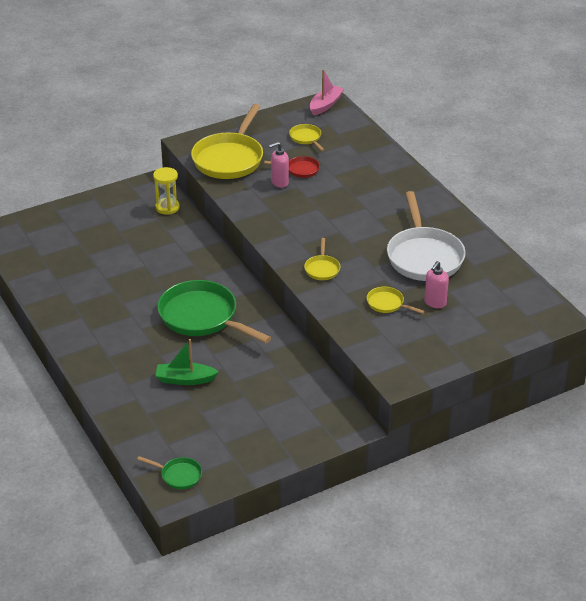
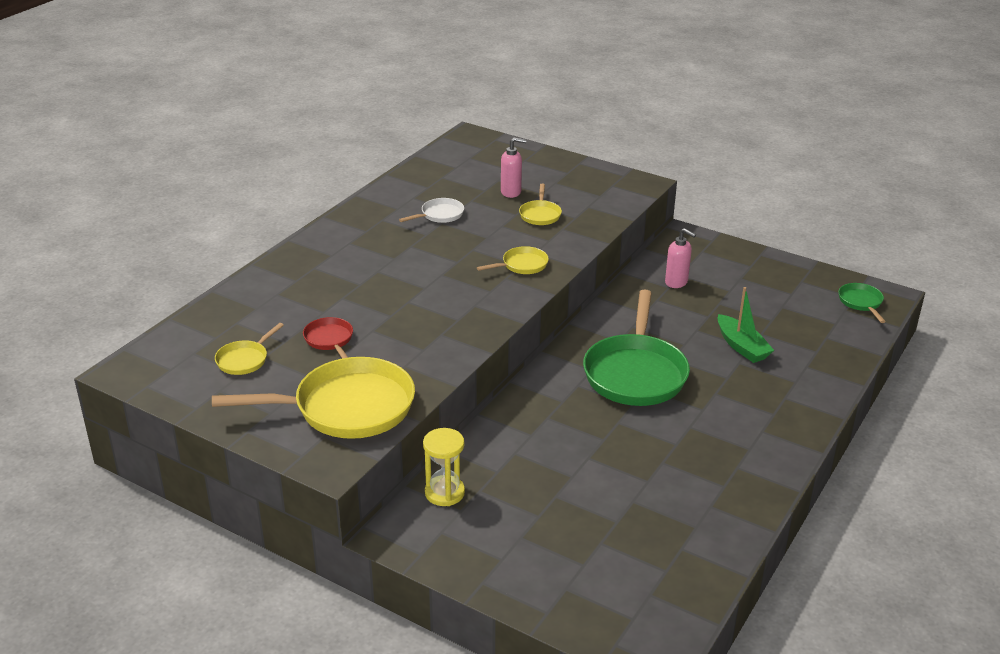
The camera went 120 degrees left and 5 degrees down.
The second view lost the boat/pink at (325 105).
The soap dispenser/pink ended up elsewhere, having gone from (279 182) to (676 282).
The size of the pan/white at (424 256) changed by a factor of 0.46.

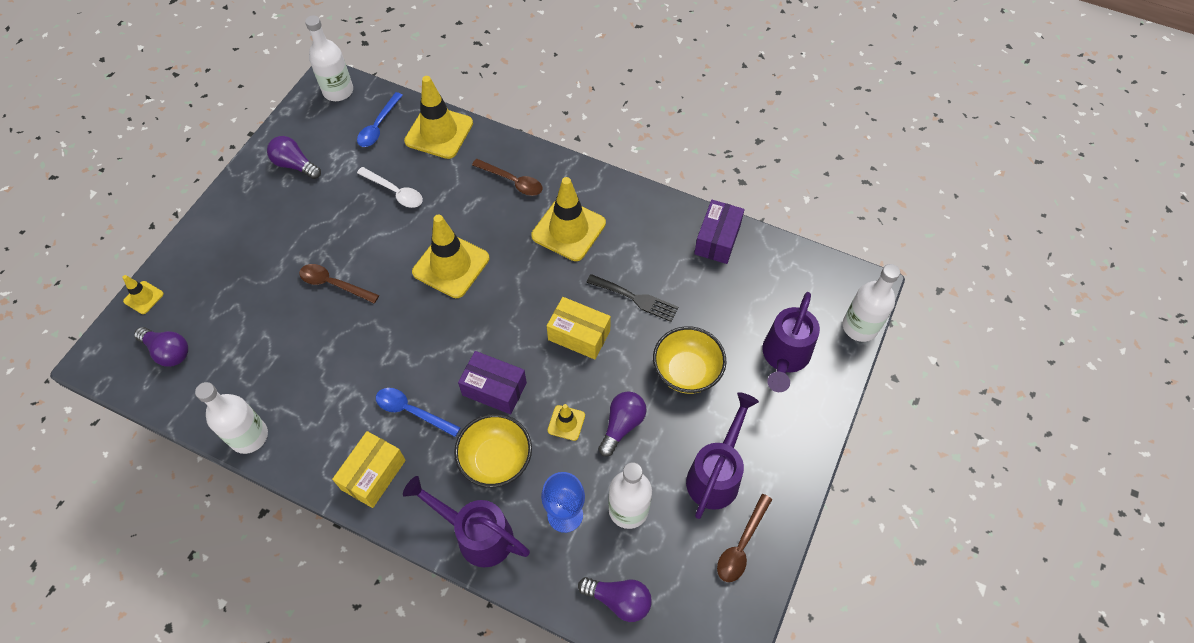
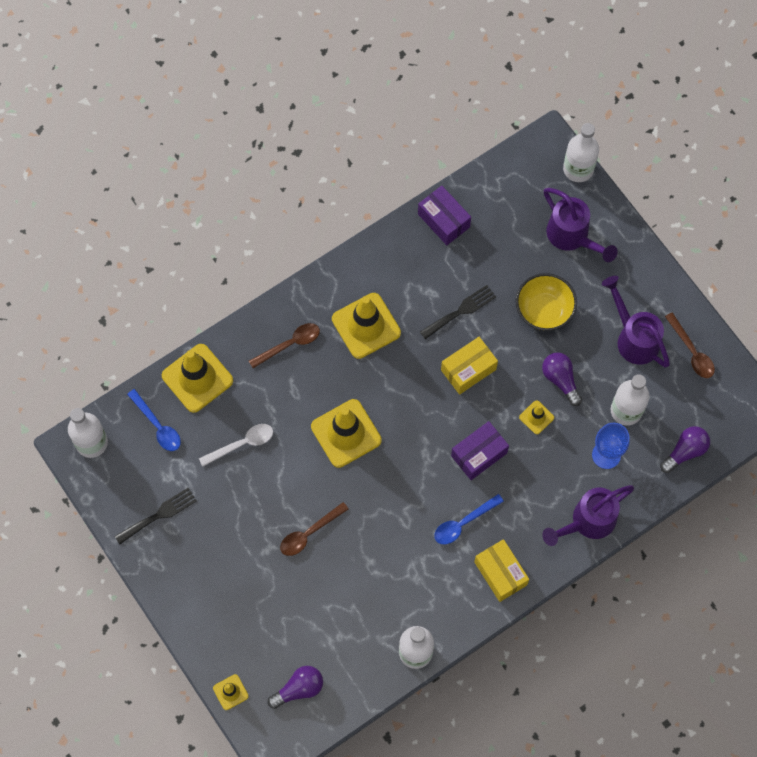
The camera went 60 degrees left and 10 degrees up.
The second view lost the bowl/yellow at (496 460).
Where the light bulb/purple stood at (295 165), the fork/black came to stand at (159 515).

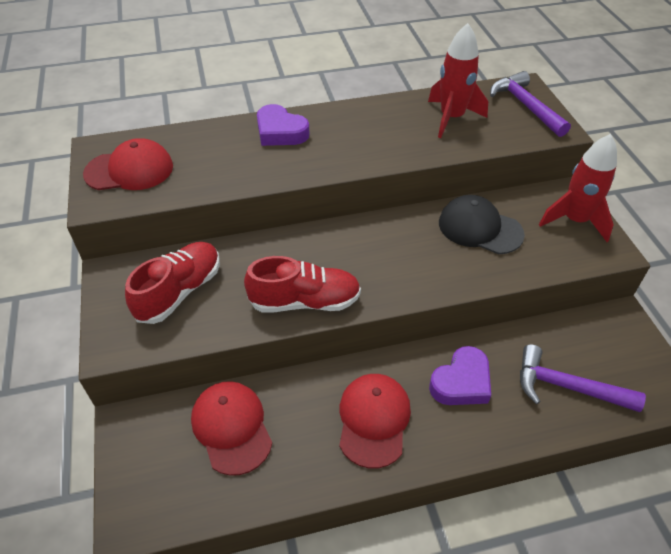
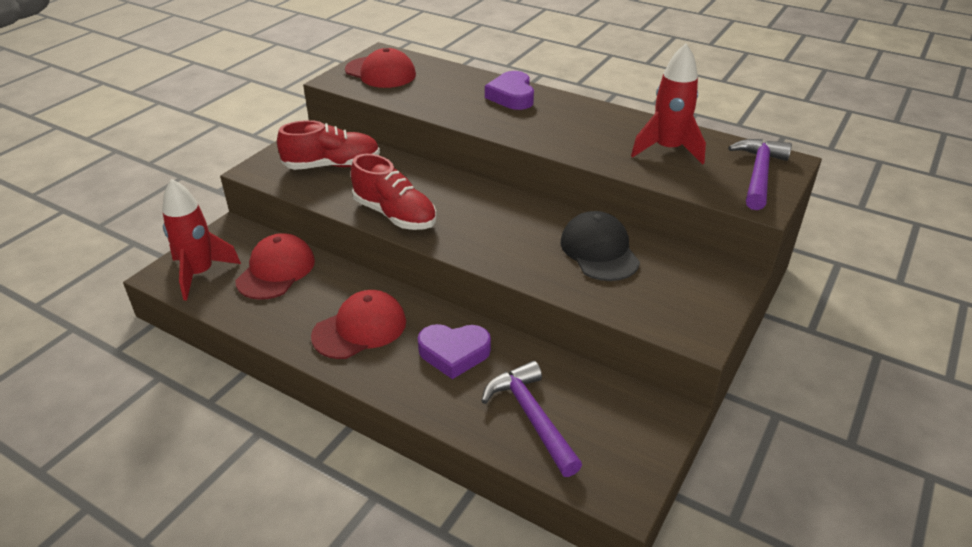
The camera went 45 degrees right and 10 degrees down.
The rocket/red ended up elsewhere, having gone from (575 220) to (200 273).

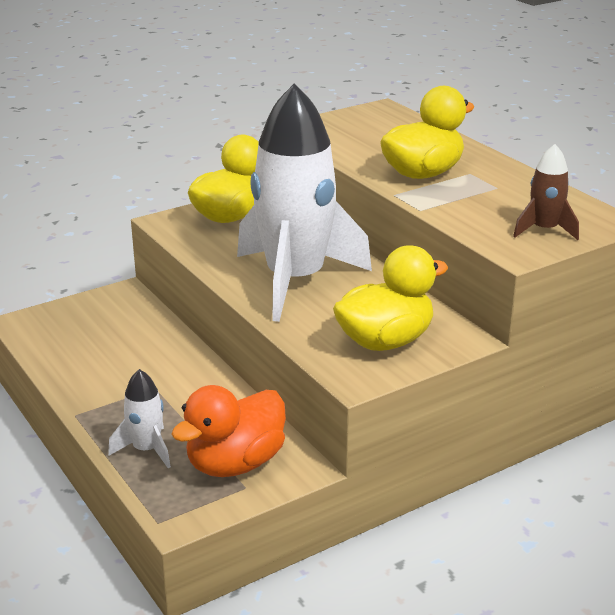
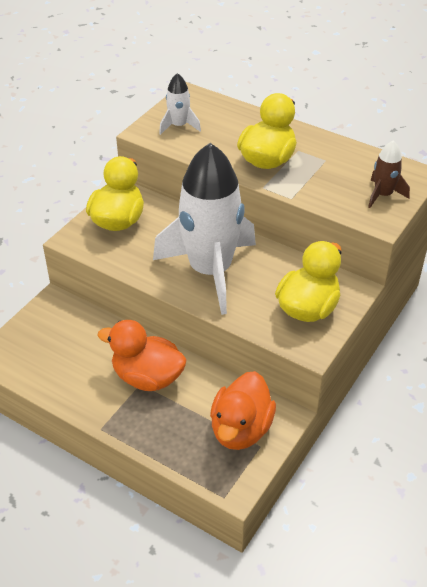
The camera went 25 degrees left and 15 degrees up.
The second view gained the duck/orange at (147 377).
The rocket/white ended up elsewhere, having gone from (146 450) to (179 126).

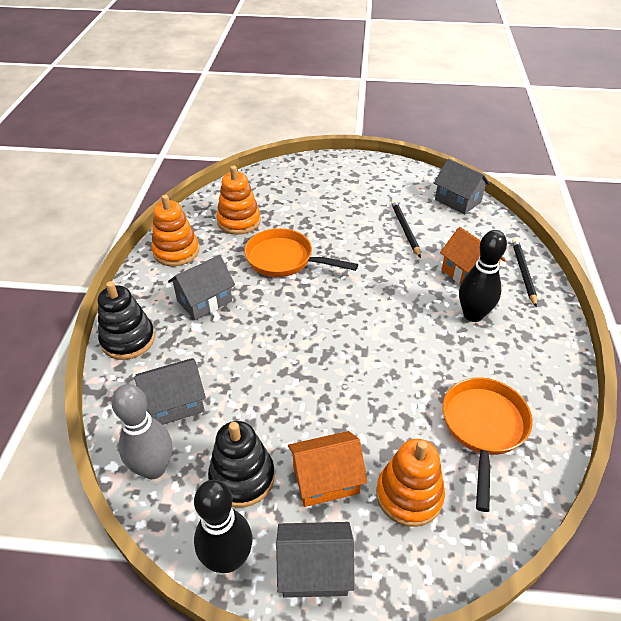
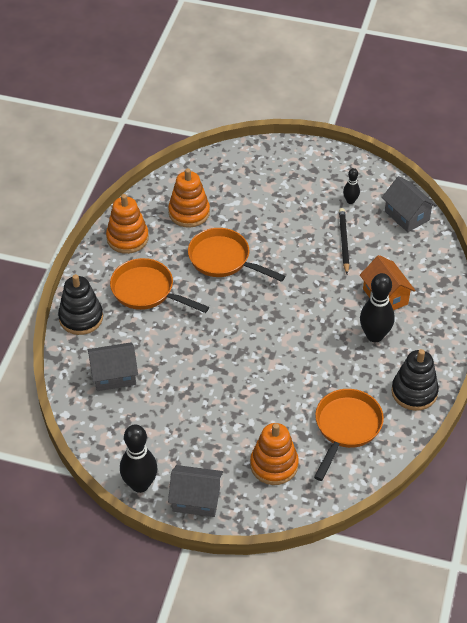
The camera went 10 degrees right and 5 degrees up.
The second view lost the bowling pin/grey at (154 468).
The second view lost the house/orange at (326 479).
The second view lost the pencil/black at (523 273).
The second view gained the bowling pin/black at (350 201).
The stacking toy/black ended up elsewhere, having gone from (242 477) to (414 392).
Where the house/grey stood at (204 301), the pan/orange came to stand at (147 291).

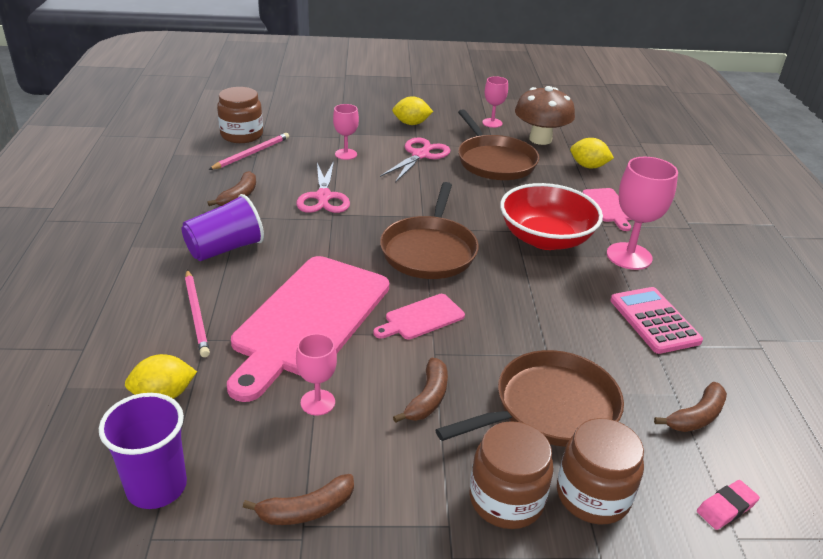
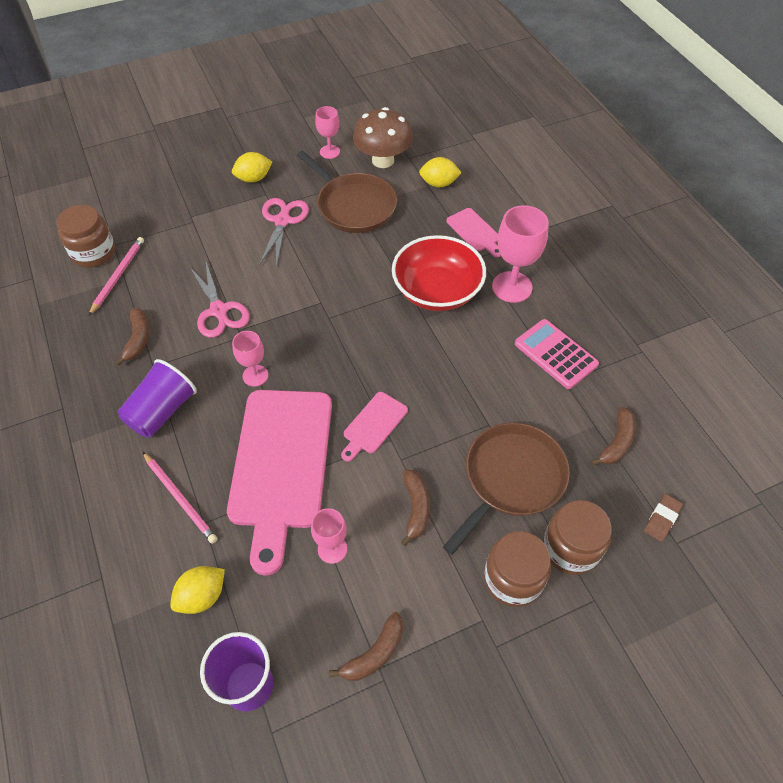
The camera went 20 degrees left and 20 degrees up.
The second view lost the pan/brown at (429 251).
The goblet/pink ended up elsewhere, having gone from (346 154) to (255 375).
What was the eraser/pink at (726 508) turned into the eraser/brown at (662 519).

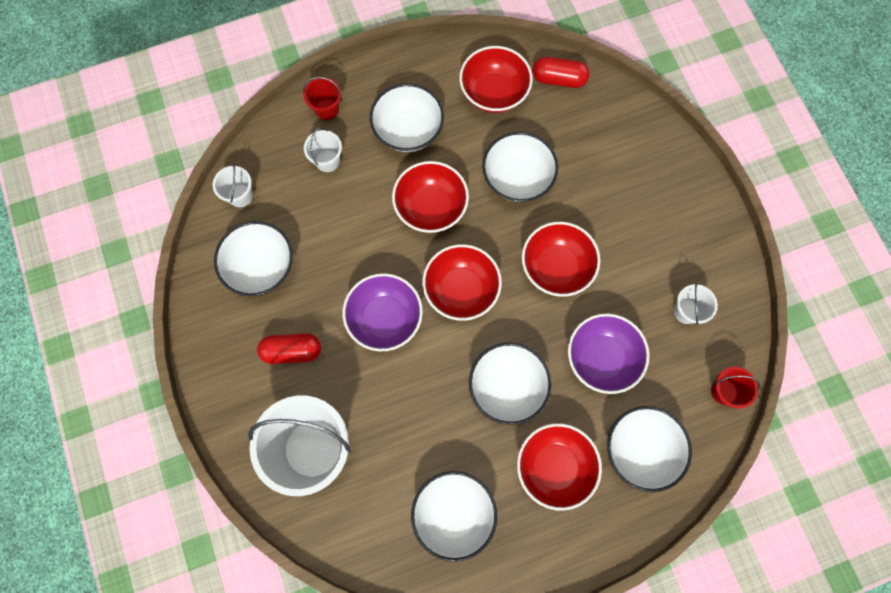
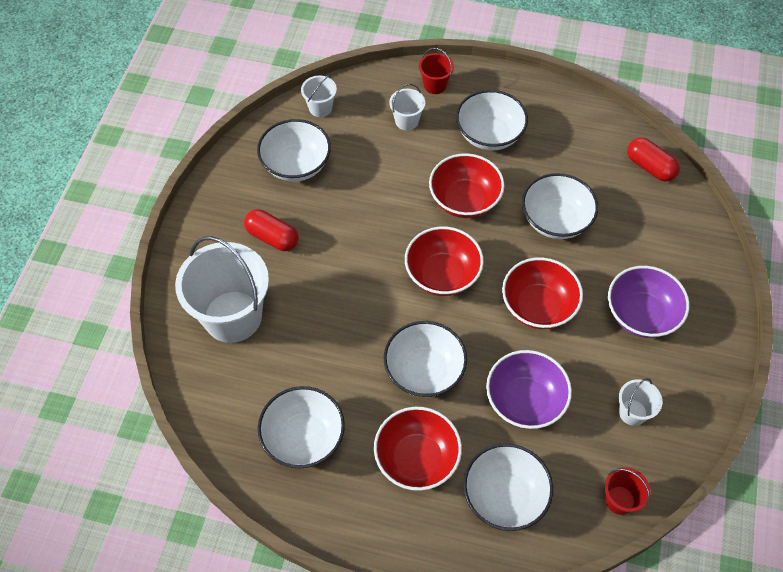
The camera went 35 degrees right and 15 degrees down.
The second view lost the bowl/red at (494 93).
The bowl/purple ended up elsewhere, having gone from (385 318) to (641 315).

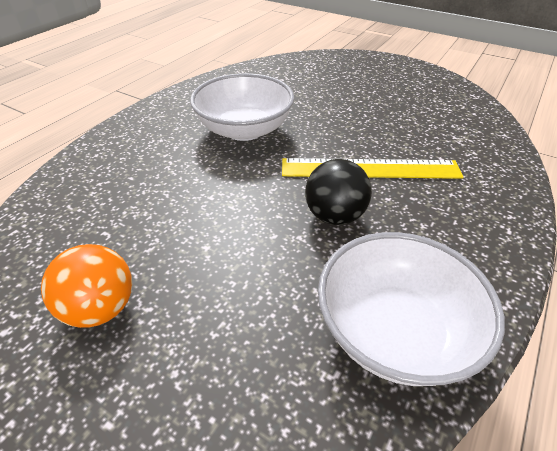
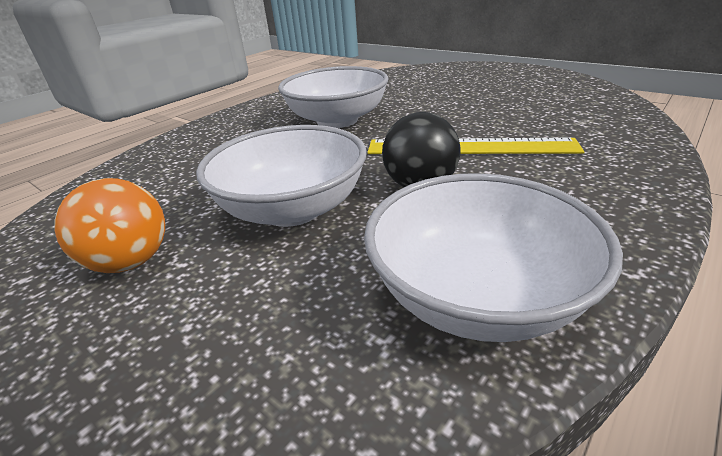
The camera went 10 degrees right and 10 degrees down.
The second view gained the bowl/white at (292 209).

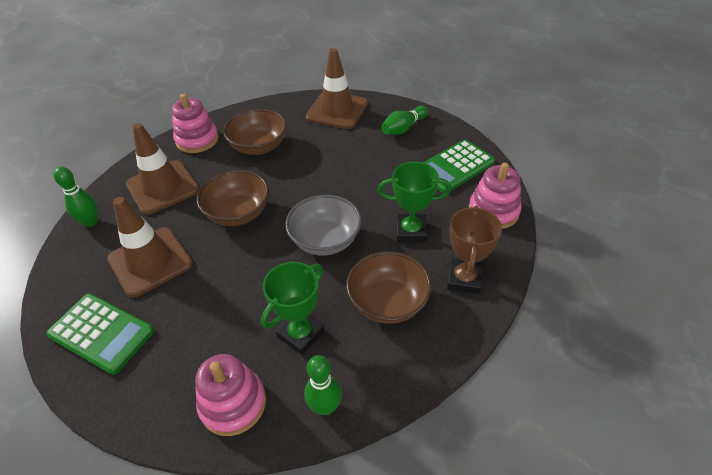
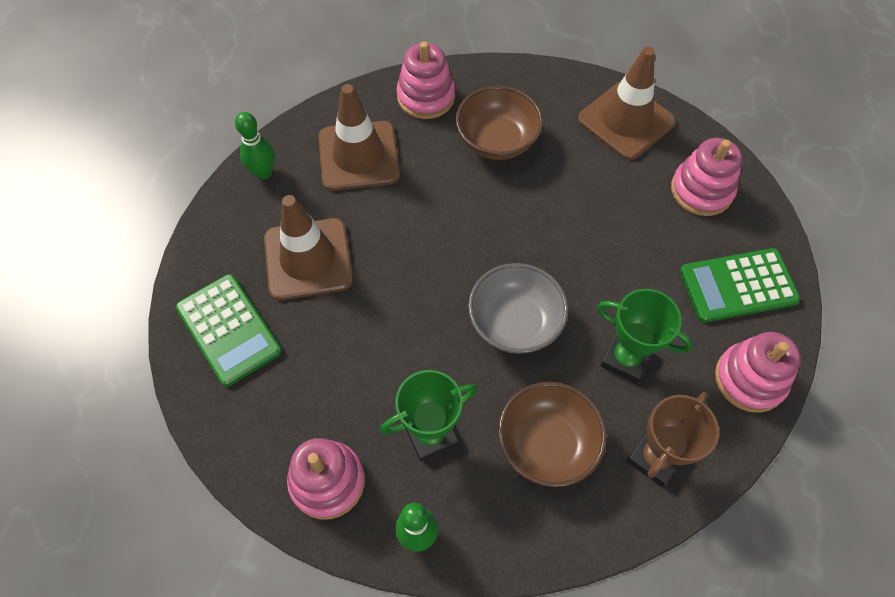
The camera went 25 degrees right and 15 degrees up.
The second view lost the bowl/brown at (238 213).
Where the bowling pin/green stood at (403 128), the stacking toy/pink came to stand at (701 190).

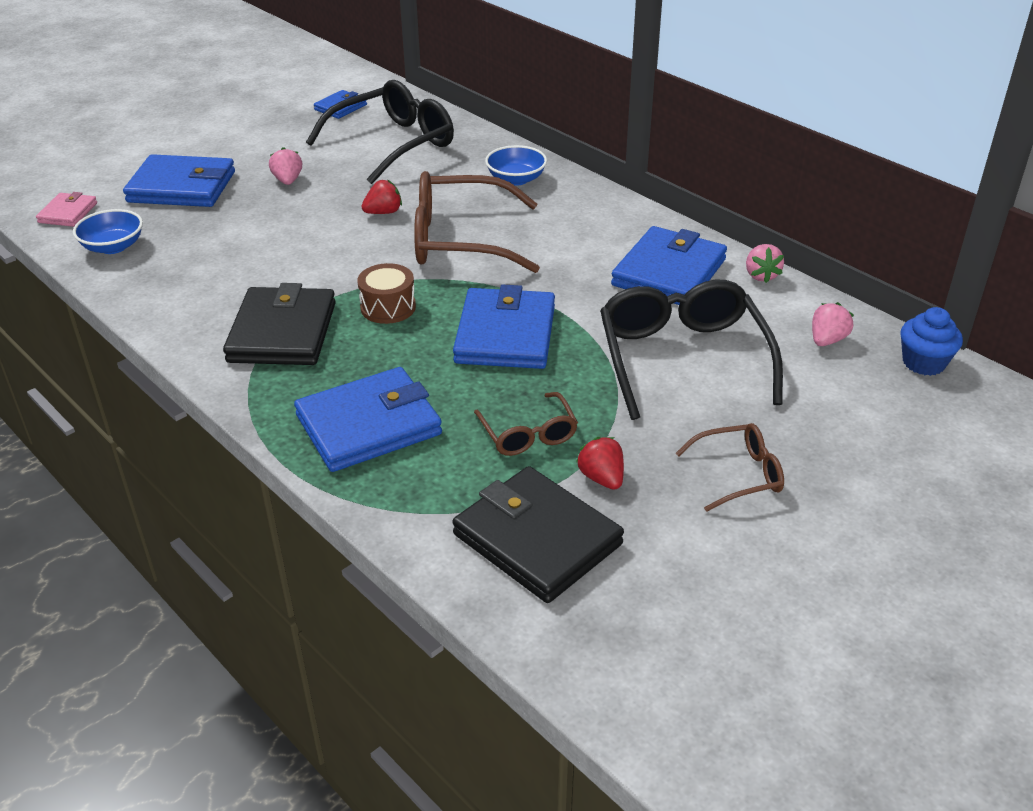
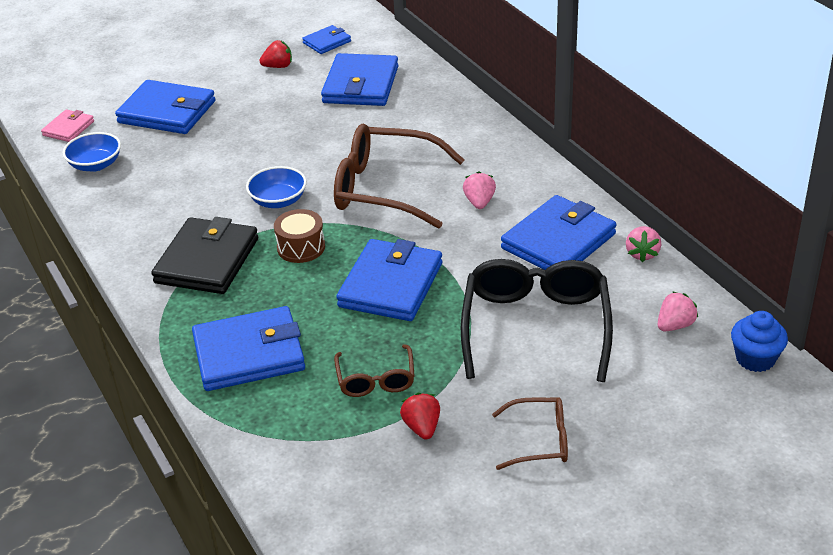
The camera went 15 degrees right and 0 degrees up.
The second view lost the wallet/black at (537 539).
The strawberry/pink ended up elsewhere, having gone from (288 181) to (479 202).
The strawberry/red ended up elsewhere, having gone from (383 212) to (278 66).
The bowl/blue ended up elsewhere, having gone from (516 179) to (278 201).
Where the glasses/black stood at (393 144), the wallet/blue came to stand at (360 85).

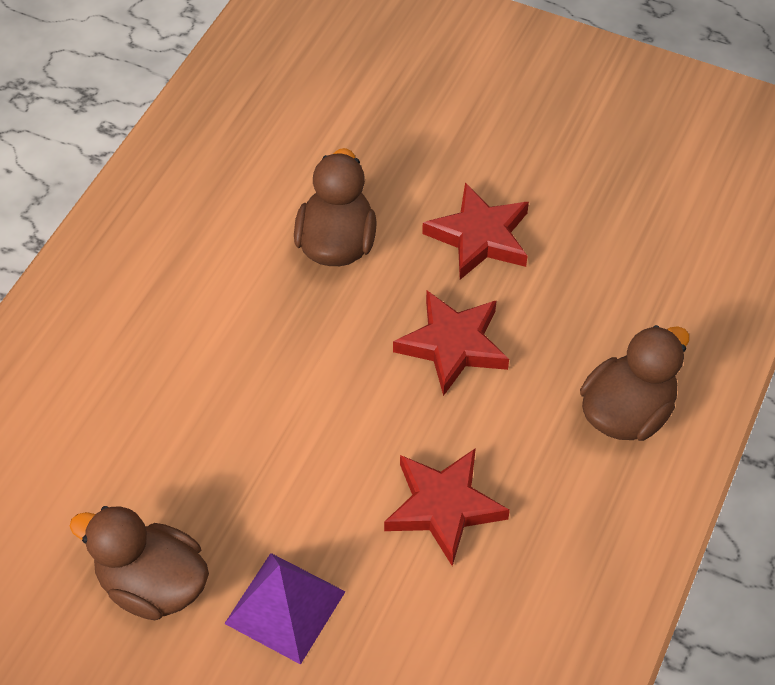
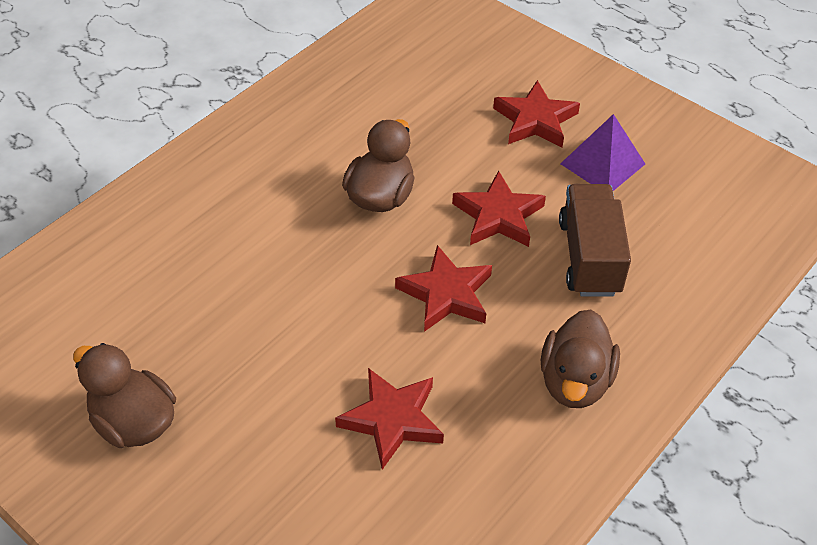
The camera went 15 degrees right and 5 degrees down.
The second view gained the star/red at (535 120).
The second view gained the truck/brown at (589 257).
The pyramid/purple ended up elsewhere, having gone from (285 607) to (602 164).
The duck/brown at (627 412) ended up facing another way, 135 degrees clockwise from before.

